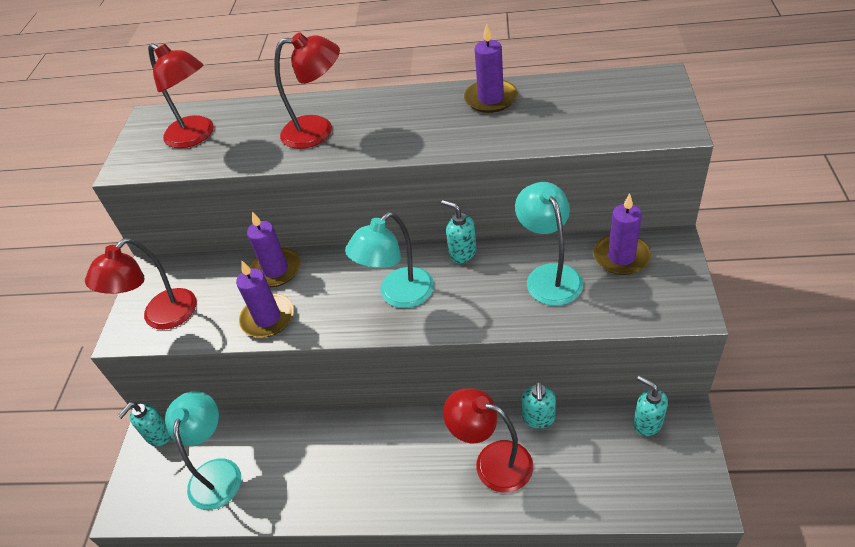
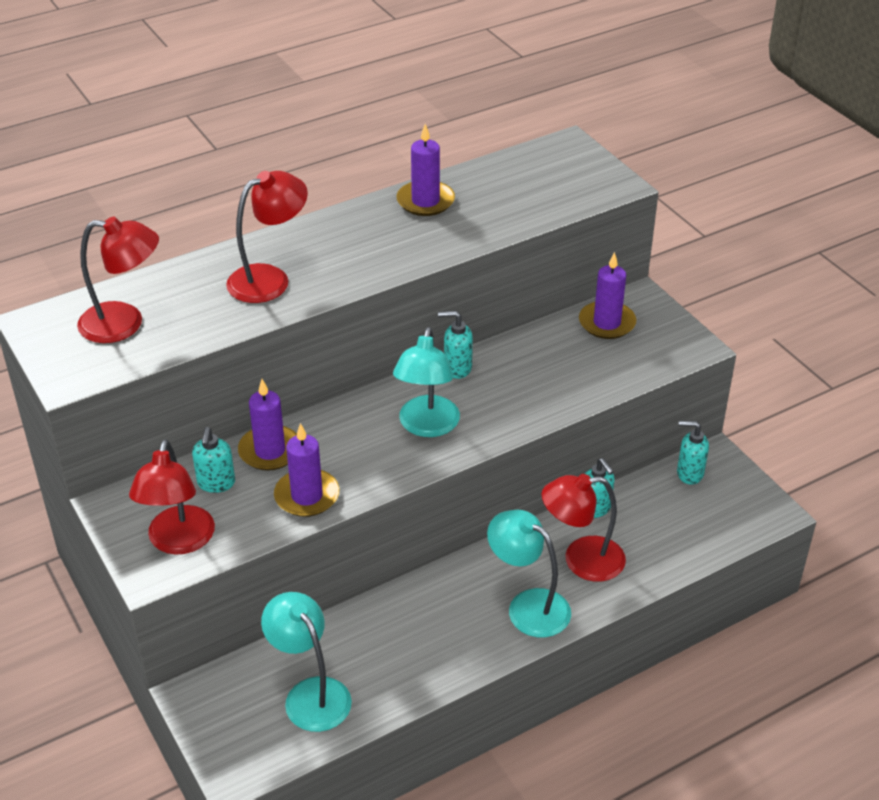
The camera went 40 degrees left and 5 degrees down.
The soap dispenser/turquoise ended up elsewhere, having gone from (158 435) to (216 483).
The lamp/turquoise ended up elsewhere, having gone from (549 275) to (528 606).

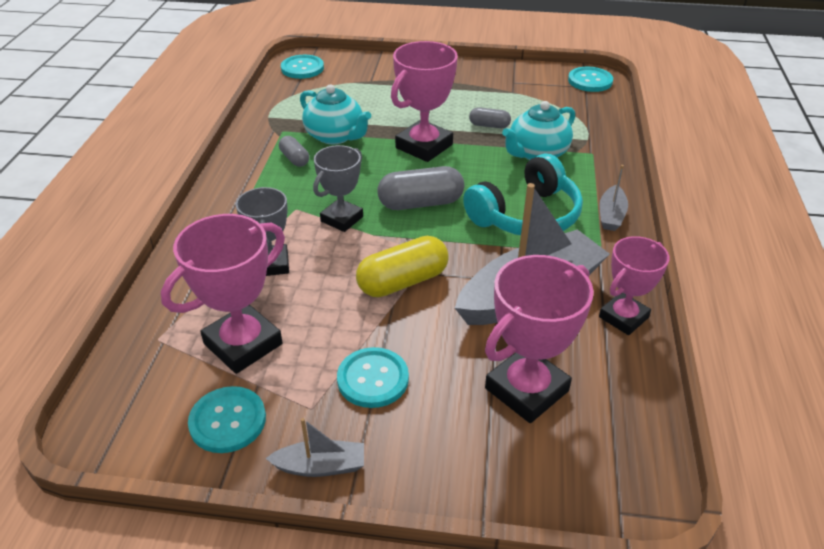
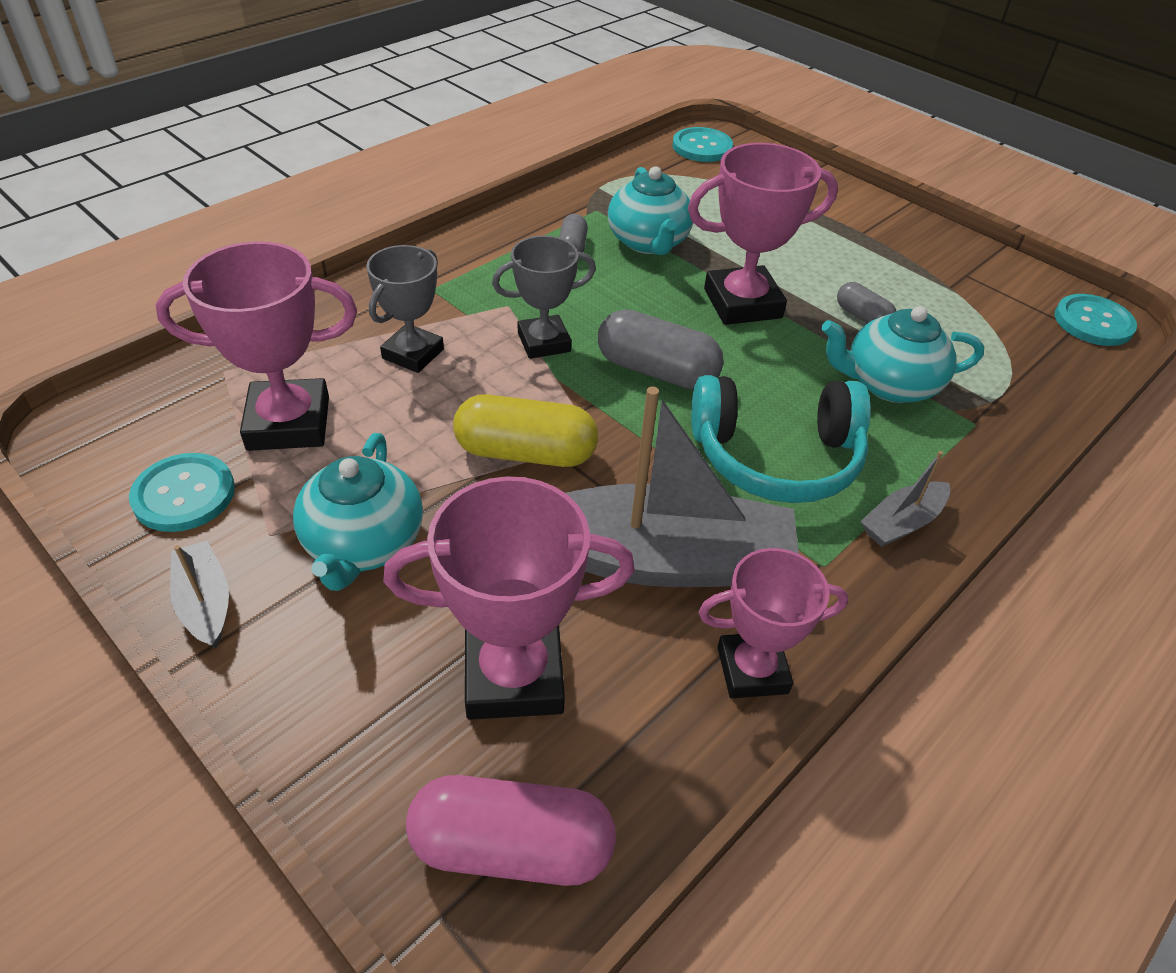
The camera went 35 degrees right and 5 degrees up.
The second view gained the capsule/pink at (512 846).
Where the button/turquoise stood at (373 379), the teapot/turquoise came to stand at (363 544).
The boat/grey at (320 466) ended up facing another way, 150 degrees counterclockwise from before.

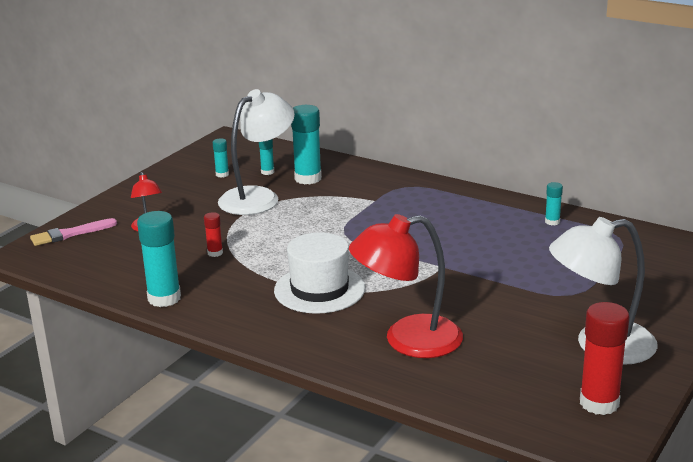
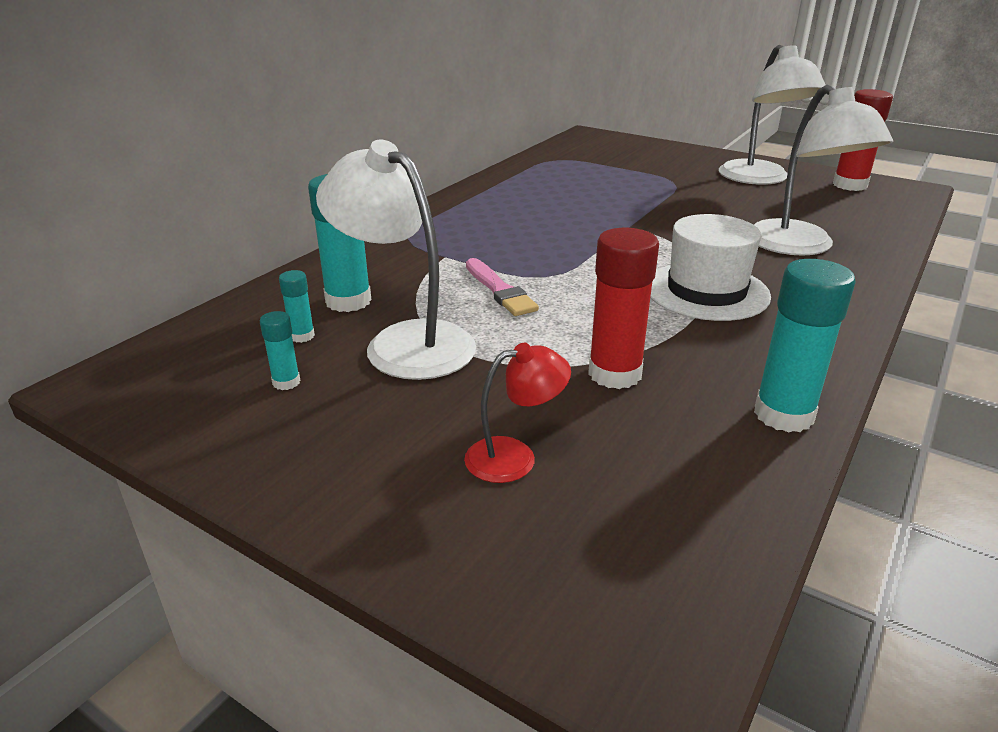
The camera went 90 degrees left and 5 degrees up.
The second view lost the glue stick/turquoise at (552 222).
The brush/pink ended up elsewhere, having gone from (70 234) to (500 290).
What was the lamp/red at (408 340) turned into the lamp/white at (799 247).
The size of the glue stick/red at (215 253) changed by a factor of 2.00.

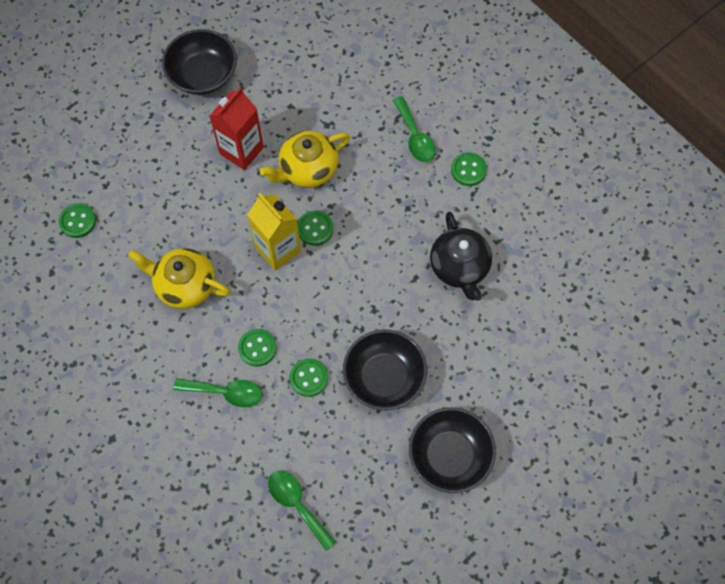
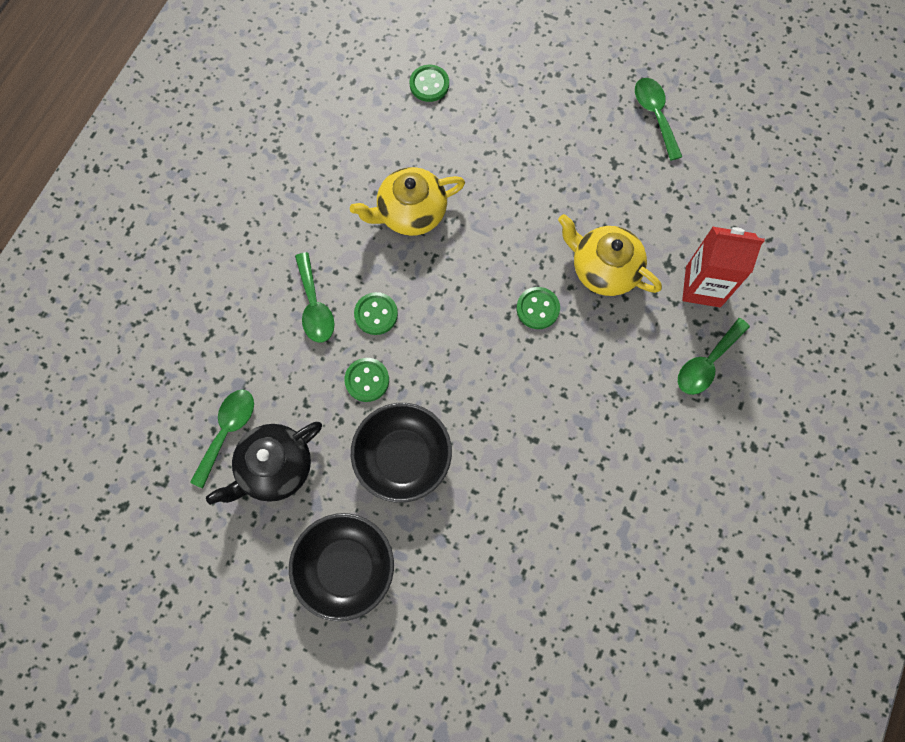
The camera went 65 degrees right and 5 degrees up.
The second view lost the carton/yellow at (278 249).
The second view lost the button/green at (468 170).
The carton/red ended up elsewhere, having gone from (241 150) to (703 286).
The teapot/black ended up elsewhere, having gone from (459 267) to (274 468).
Where the bowl/black stood at (203 75), the spoon/green came to stand at (655 115).
The teapot/yellow at (184 285) ended up facing another way, 105 degrees counterclockwise from before.

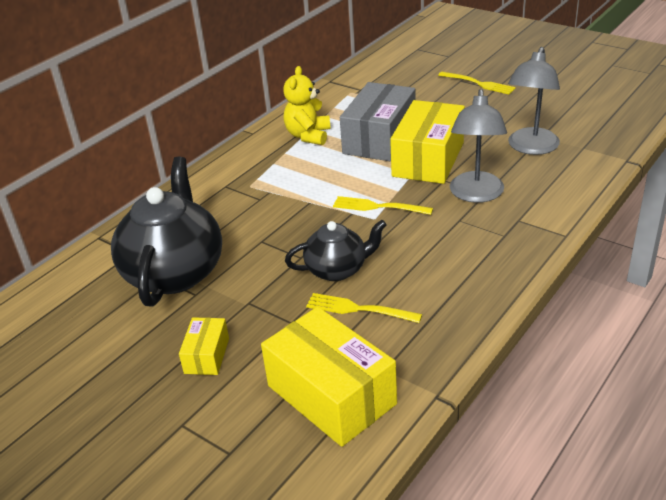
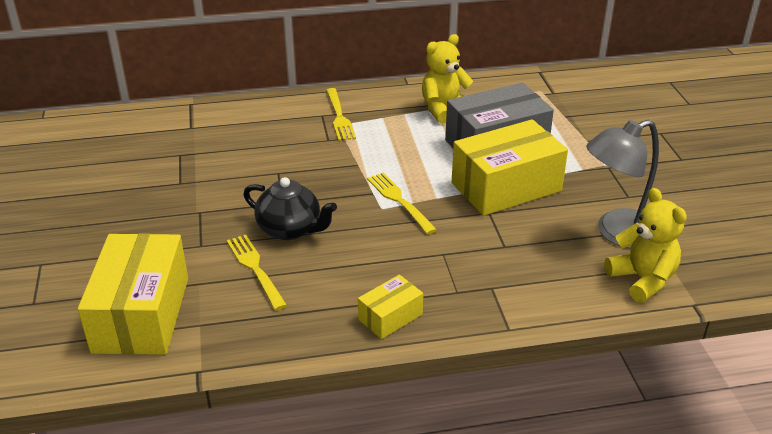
The camera went 40 degrees right and 0 degrees up.
The second view lost the teapot/black at (175 272).
The second view lost the lamp/grey at (476 195).
The second view gained the teddy bear/yellow at (642 279).
The box/yellow ended up elsewhere, having gone from (207 355) to (390 317).
The fork/yellow ended up elsewhere, having gone from (478 83) to (339 116).

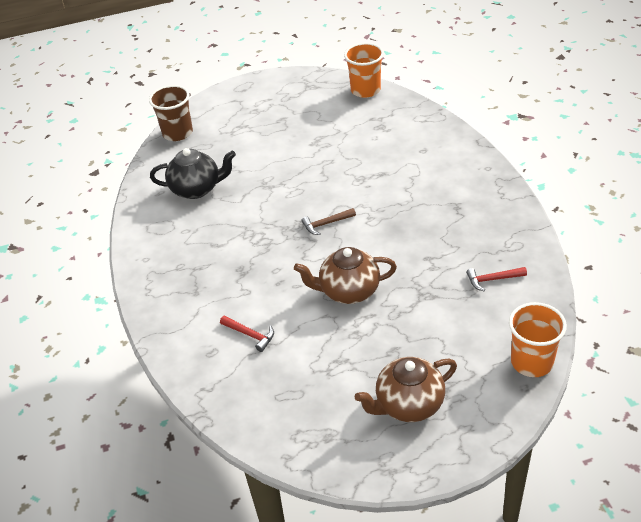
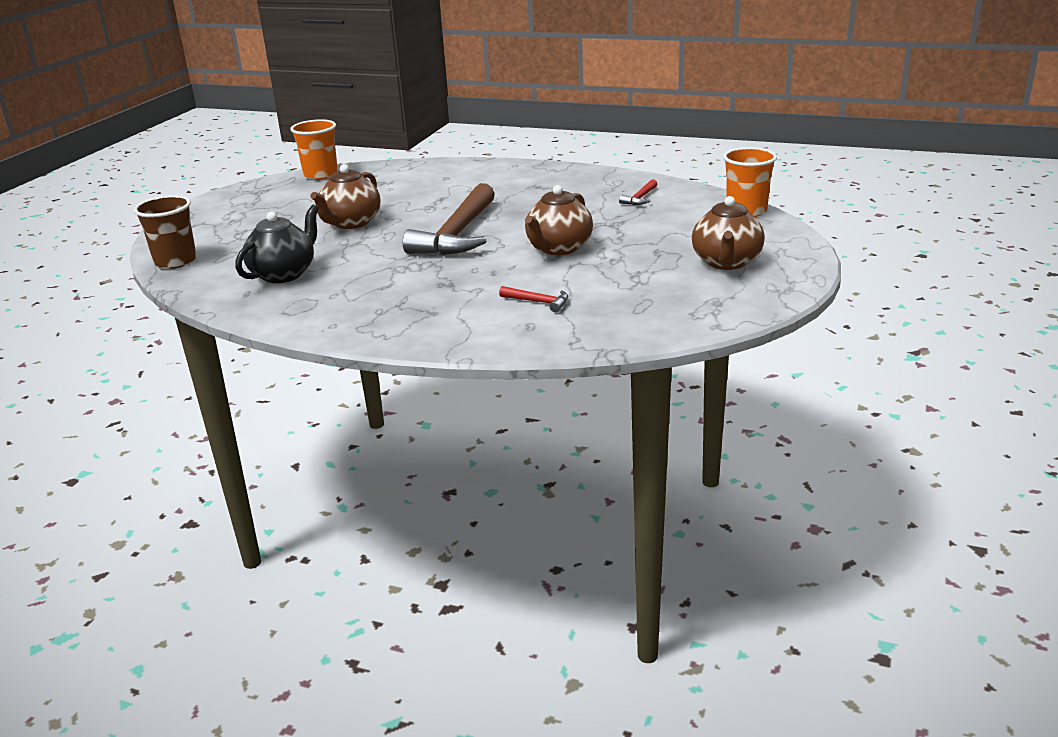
The camera went 55 degrees left and 15 degrees down.
The second view gained the teapot/brown at (350 223).
The hammer/red at (250 335) ended up facing another way, 45 degrees clockwise from before.
The size of the hammer/brown at (326 224) changed by a factor of 2.44.

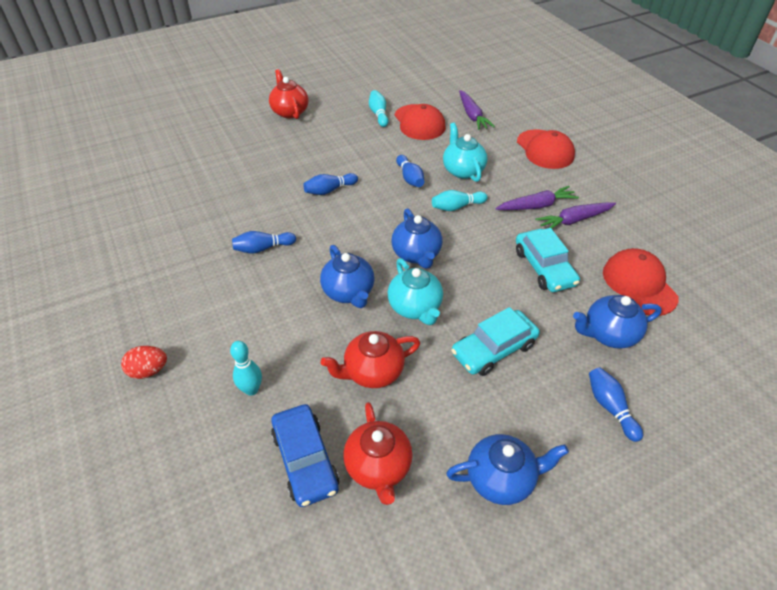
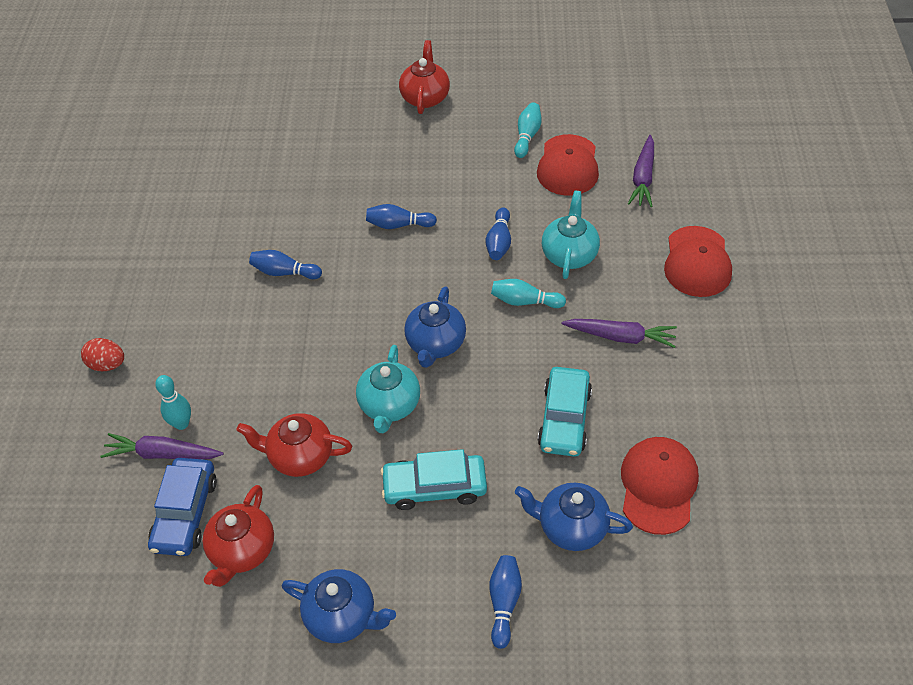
The camera went 30 degrees right and 5 degrees up.
The second view lost the teapot/blue at (349 292).
The carrot/purple ended up elsewhere, having gone from (574 220) to (162 454).

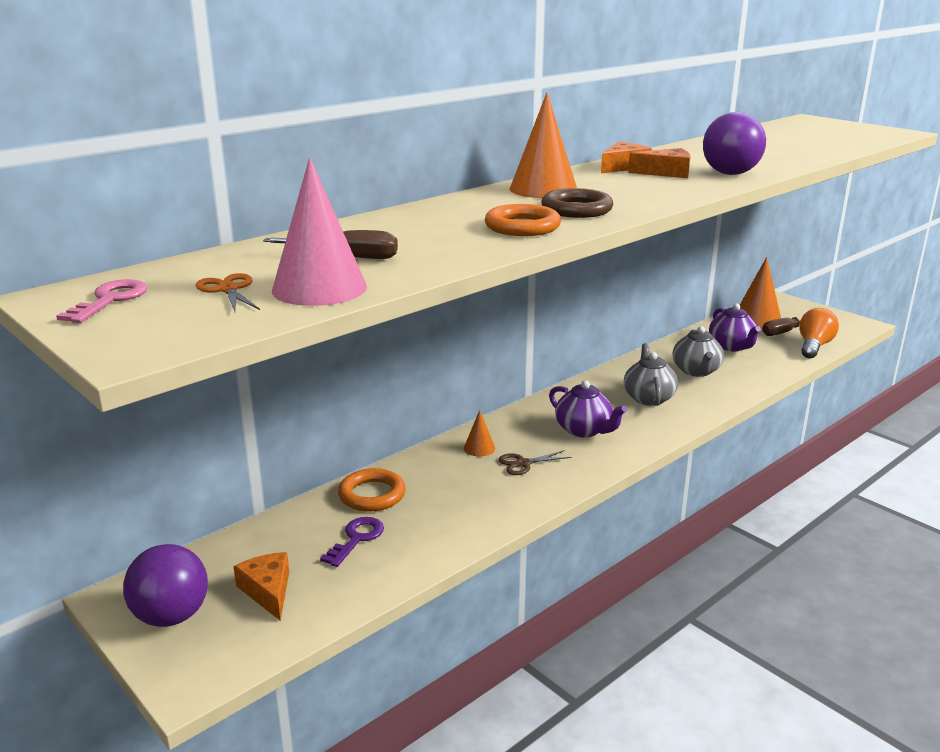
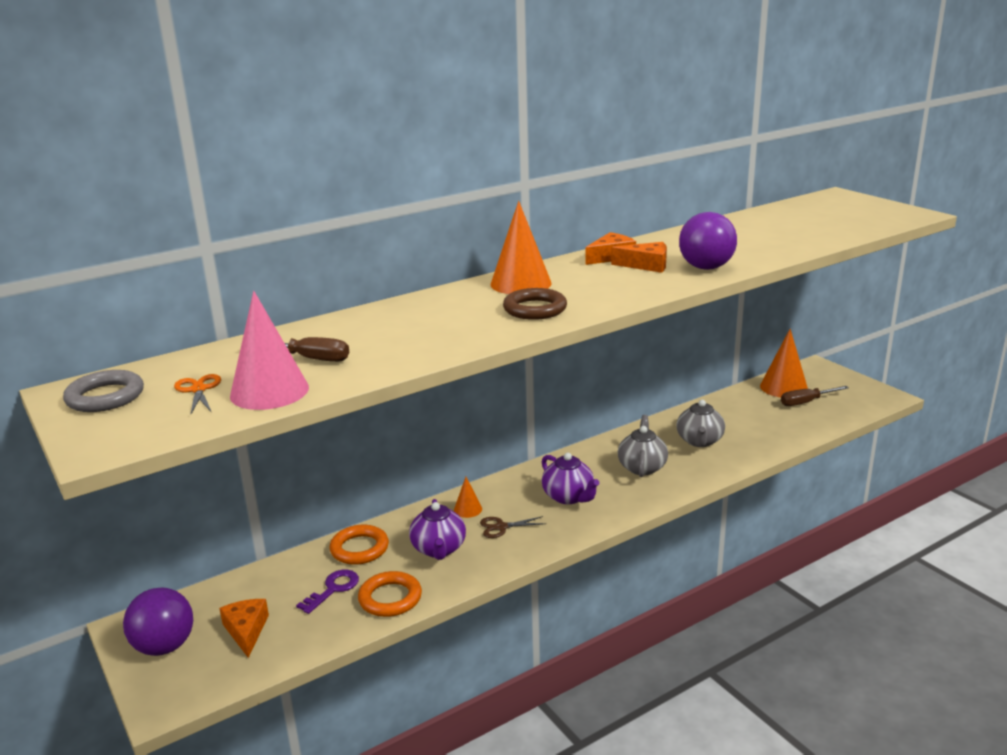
The camera went 10 degrees right and 0 degrees up.
The second view lost the light bulb/orange at (814 346).
The ring/orange ended up elsewhere, having gone from (522 227) to (390 598).
The teapot/purple ended up elsewhere, having gone from (732 346) to (439 549).
Where the key/pink stood at (110 300), the ring/grey came to stand at (105 397).

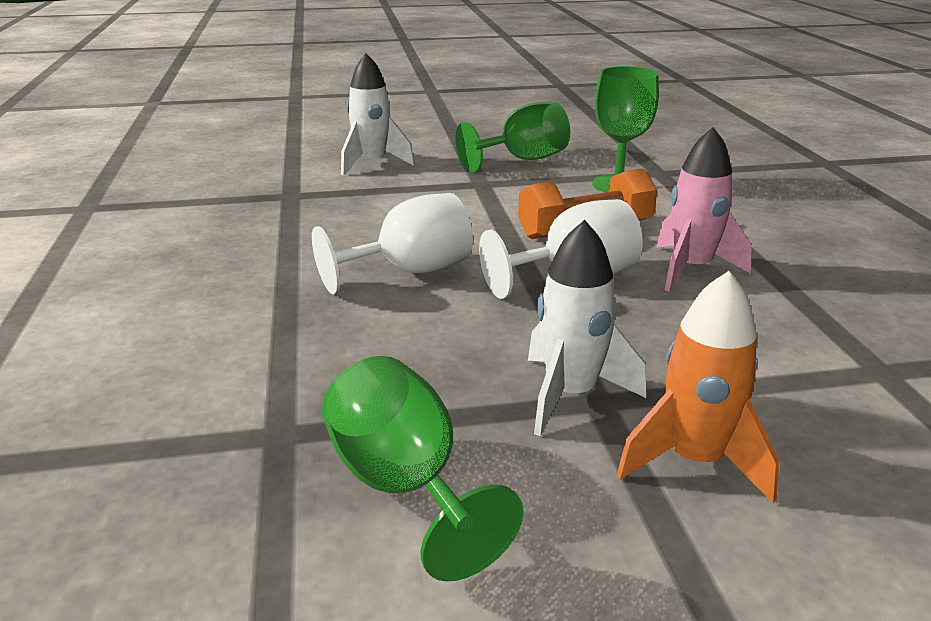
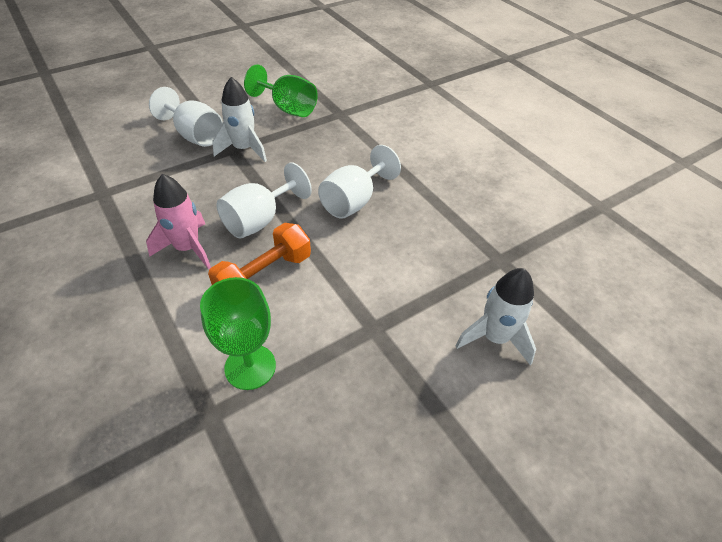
The camera went 155 degrees right and 20 degrees up.
The second view lost the goblet/green at (523 160).
Where the rocket/orange stood at (694 461), the goblet/white came to stand at (195 135).

